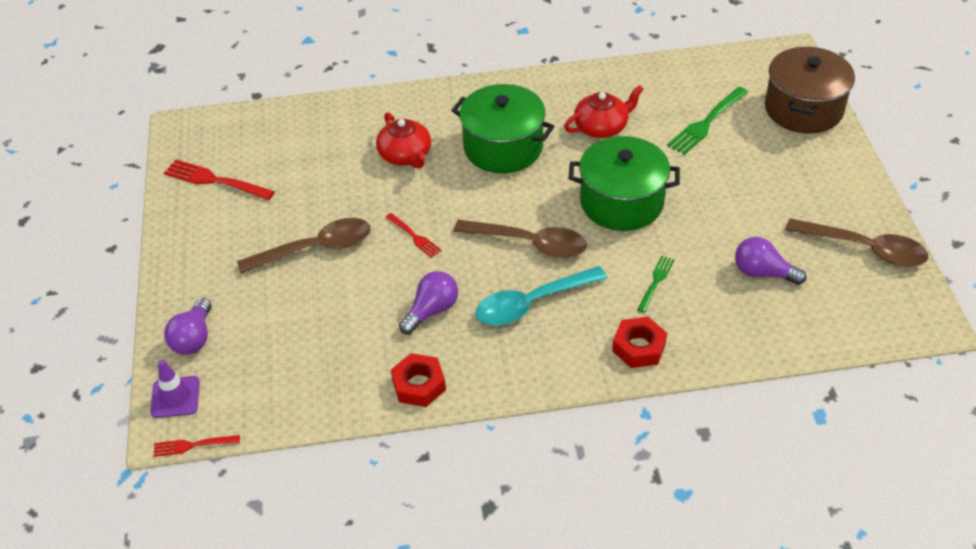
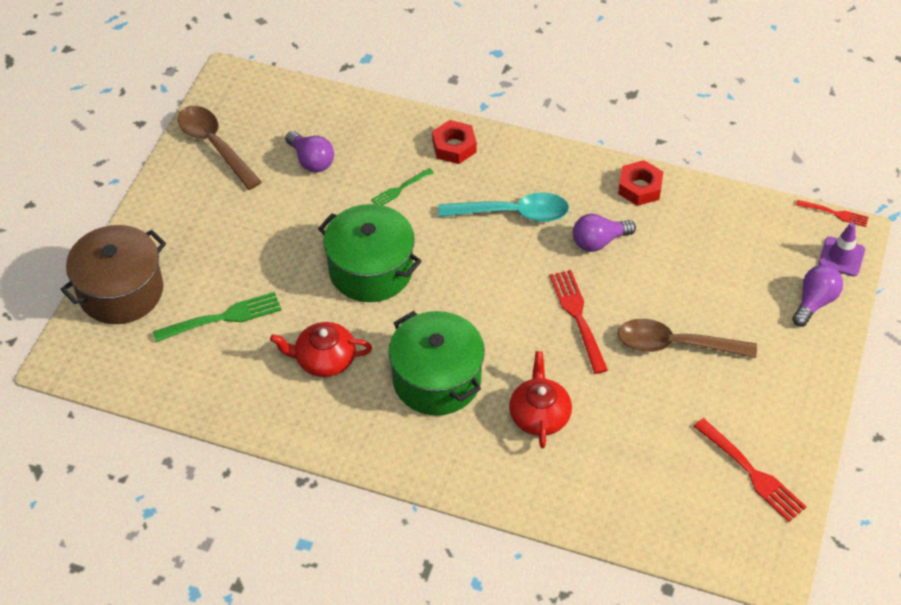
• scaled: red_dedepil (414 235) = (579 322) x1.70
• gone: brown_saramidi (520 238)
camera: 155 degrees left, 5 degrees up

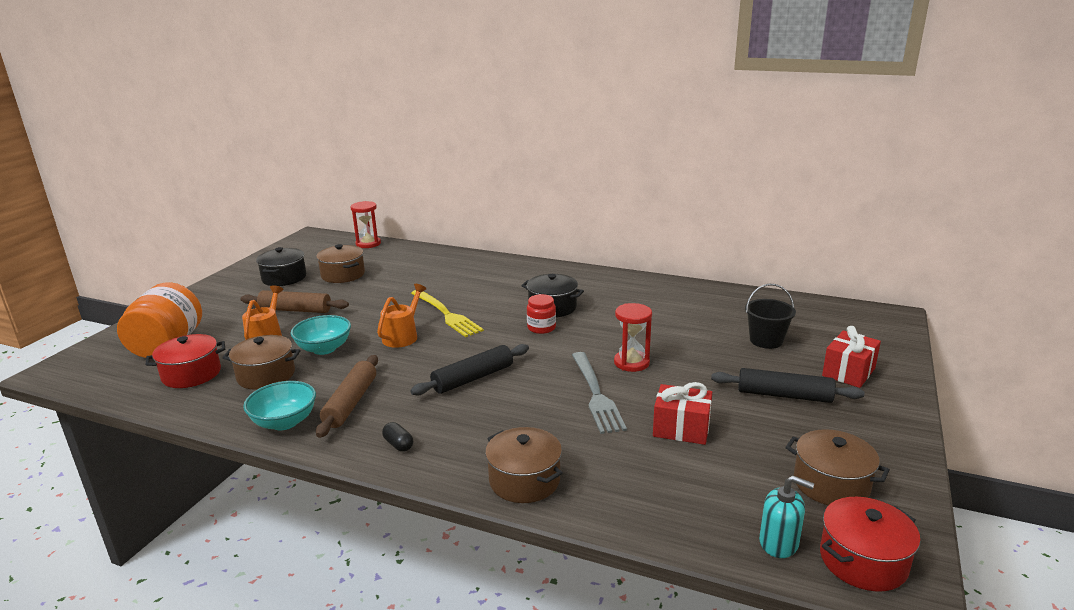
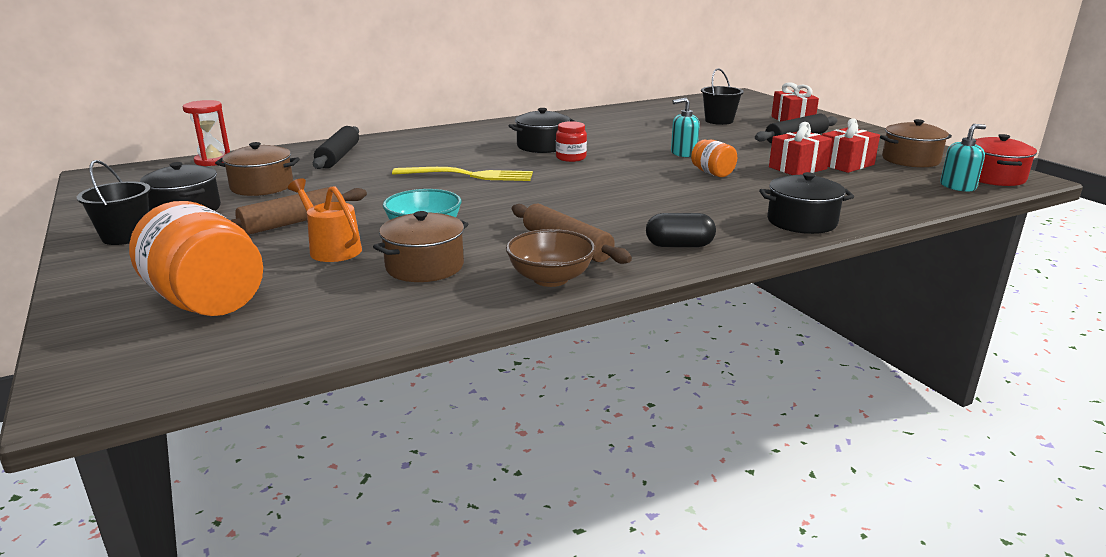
• gone: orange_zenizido (402 316)
• swapped: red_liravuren (633 337) to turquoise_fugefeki (685 127)
• gone: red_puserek (185 361)
• shifted: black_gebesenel (469 370) to (336 147)
• swapped: grey_dedepil (599 393) to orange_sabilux (714 158)
• repainted: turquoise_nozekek (279 405) to brown_nozekek (551 258)
• scaled: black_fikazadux (397 437) = (681 230) x1.52
• repainted: brown_puserek (524 465) to black_puserek (806 203)
• new: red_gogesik (851 145)
• new: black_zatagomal (114 202)
camera: 50 degrees left, 0 degrees up

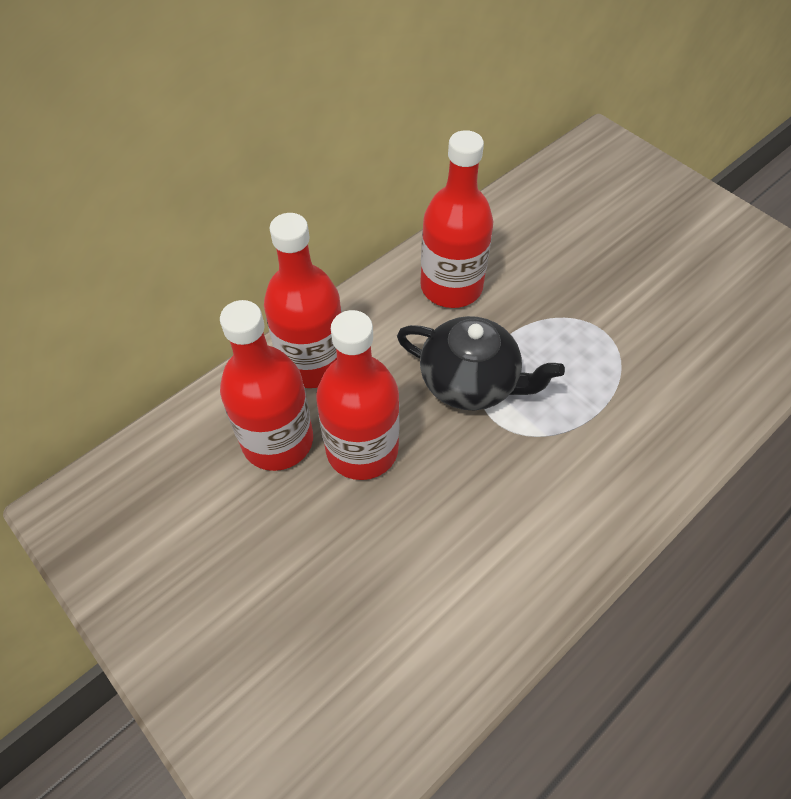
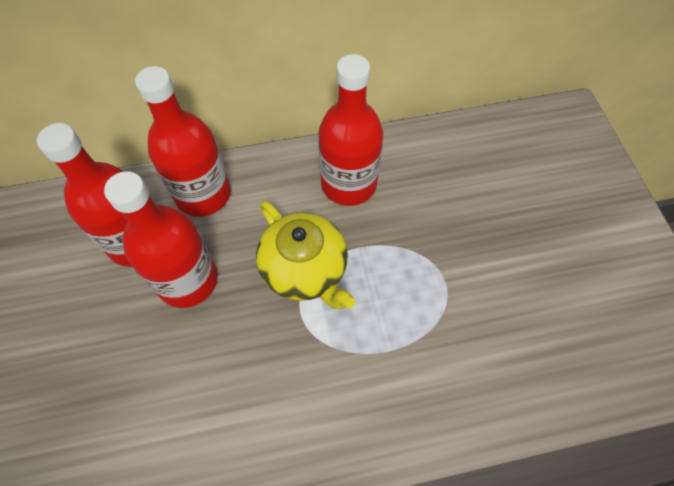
• repainted: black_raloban (481 363) to yellow_raloban (305 255)
camera: 30 degrees right, 5 degrees up

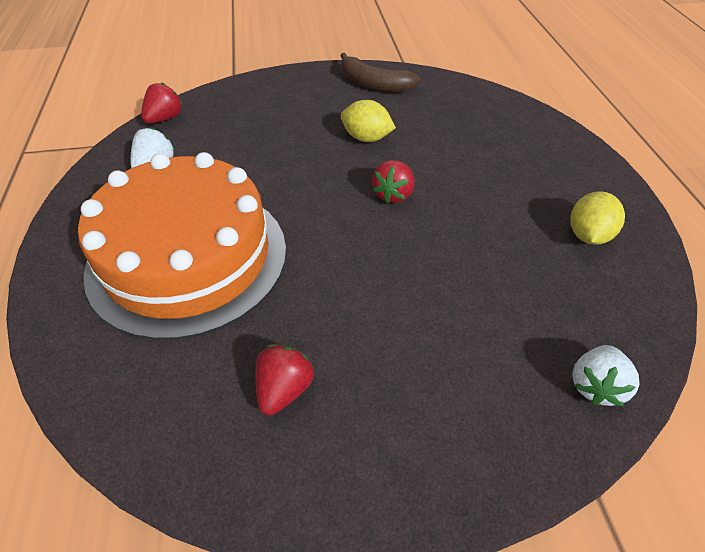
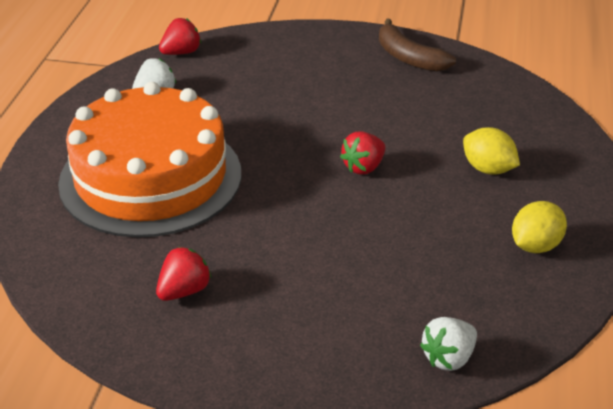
• shifted: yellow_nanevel (368 121) to (491 151)
camera: 20 degrees right, 10 degrees down

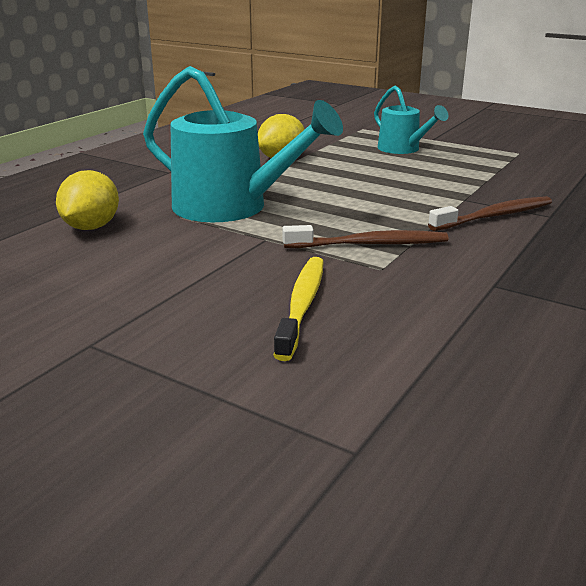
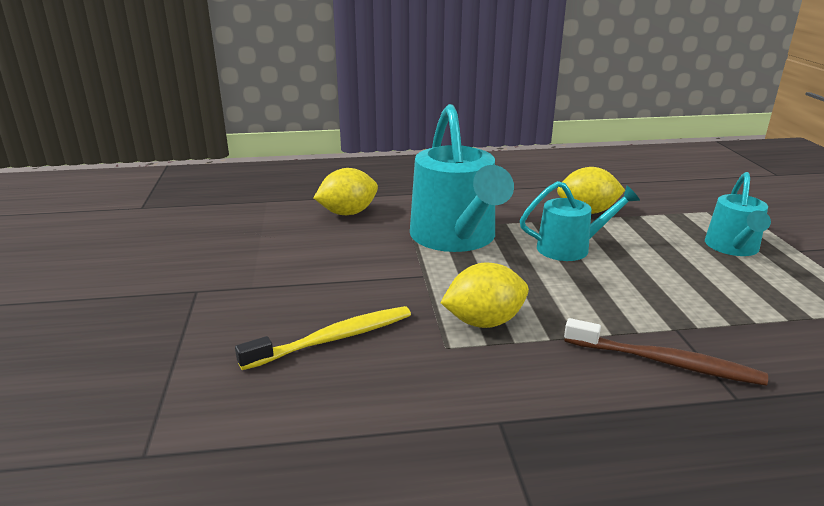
• swapped: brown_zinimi (365 236) to yellow_nanevel (484 295)
• new: turquoise_zenizido (580 221)
camera: 50 degrees right, 0 degrees up

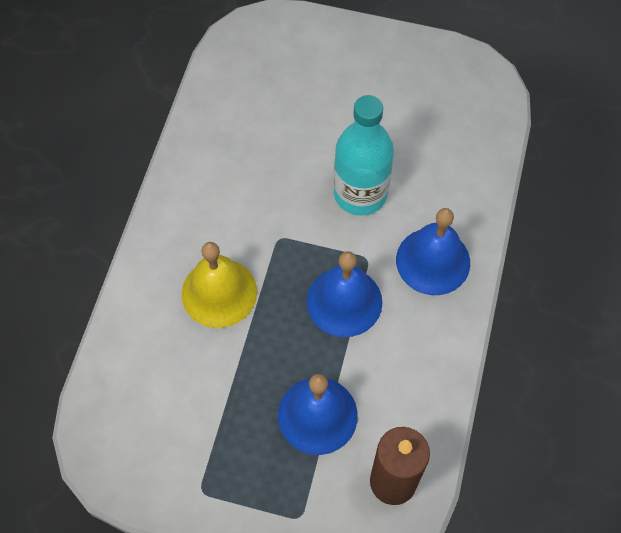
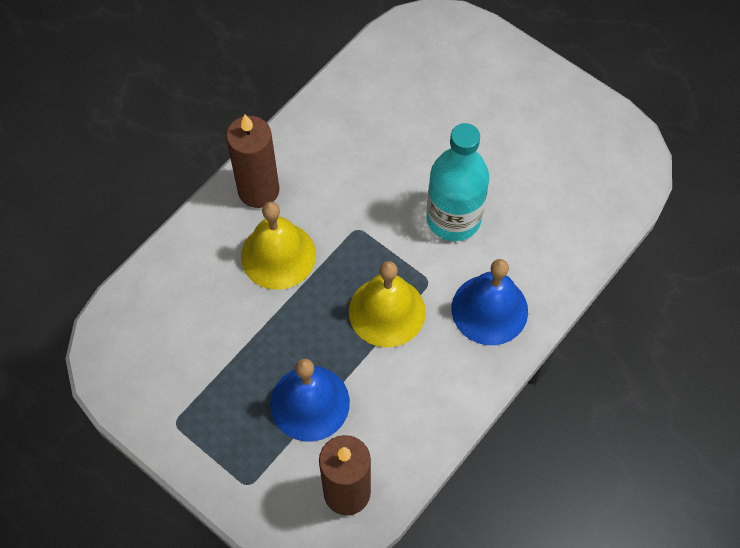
• repainted: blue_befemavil (344 294) to yellow_befemavil (387 304)
• new: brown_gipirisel (252 161)
camera: 25 degrees right, 0 degrees up

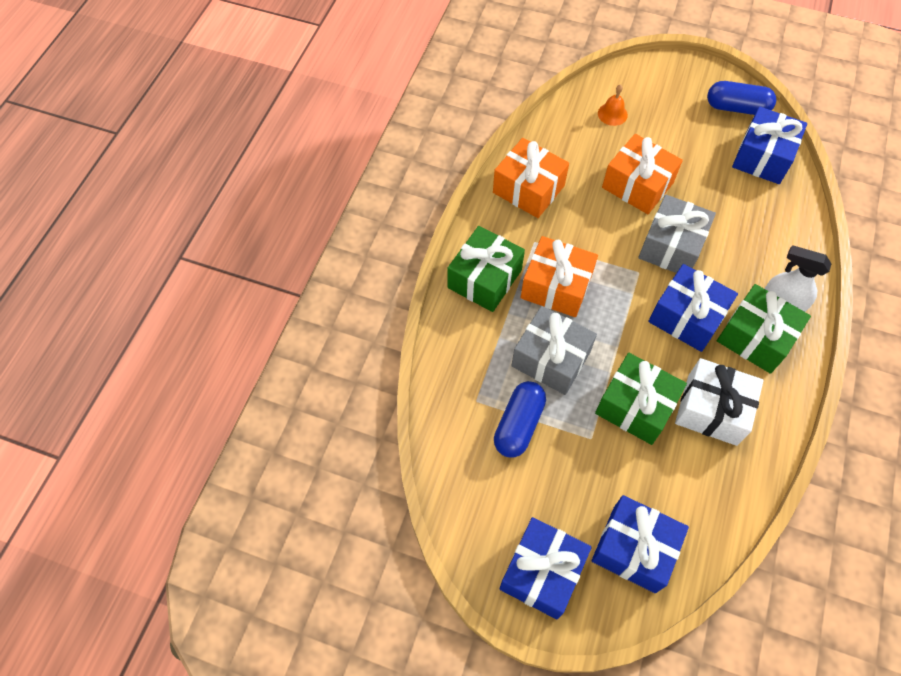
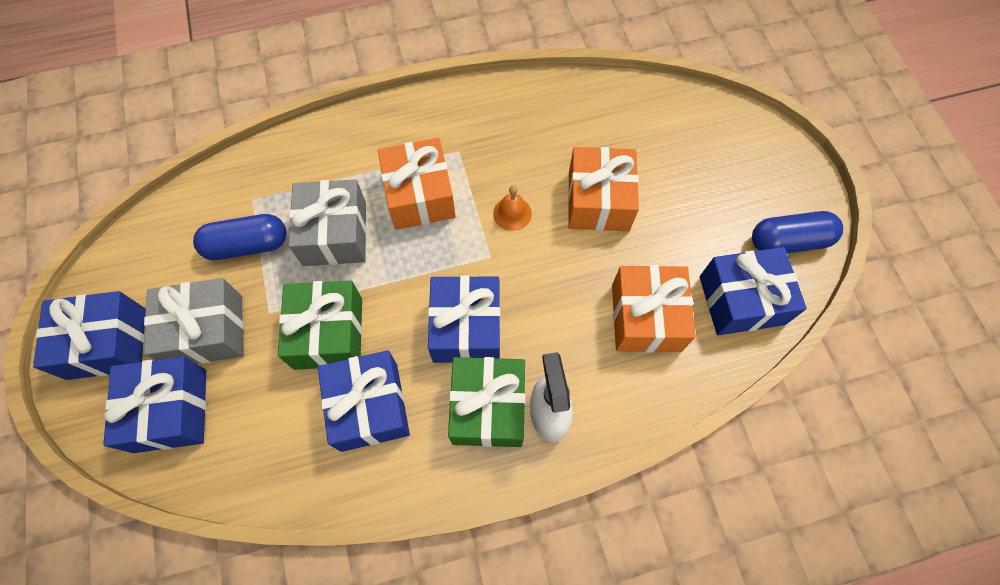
• rotated: blue_fikazadux (741 98) = (797 232) 75 degrees counterclockwise
• shifted: orange_befemavil (613 105) to (512 208)
• shifted: orange_gogesik (531 178) to (654 309)
• shifted: grey_gogesik (677 233) to (193 321)
• gone: green_gogesik (486 269)
• repainted: white_gogesik (719 402) to blue_gogesik (364 401)
camera: 55 degrees right, 5 degrees up

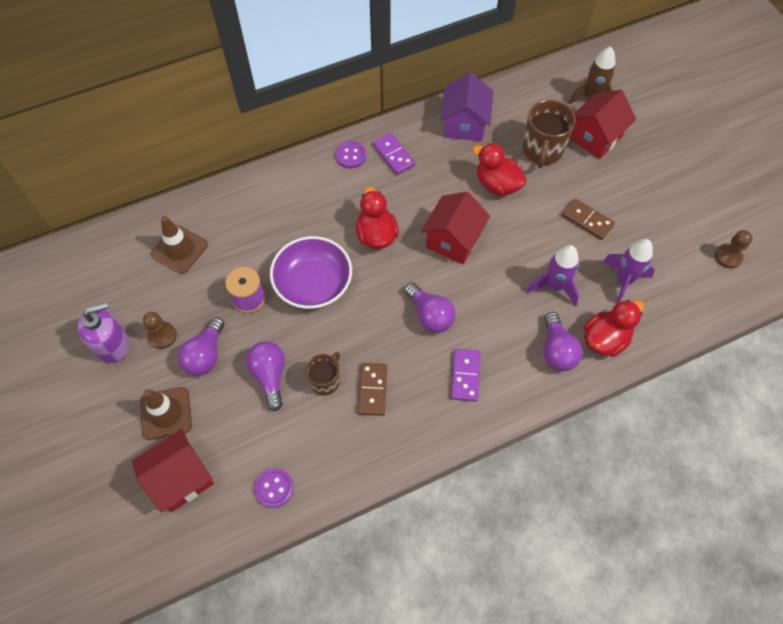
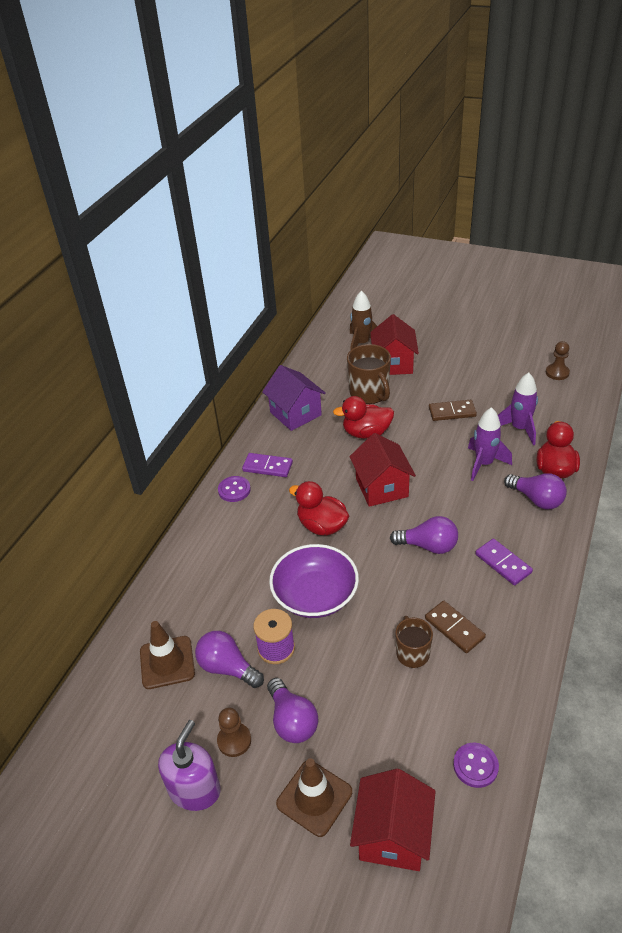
• shifted: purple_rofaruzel (265 376) to (229 659)
camera: 40 degrees left, 20 degrees down

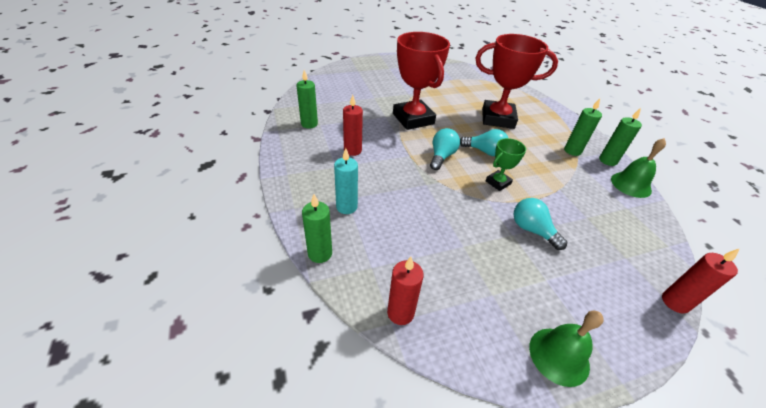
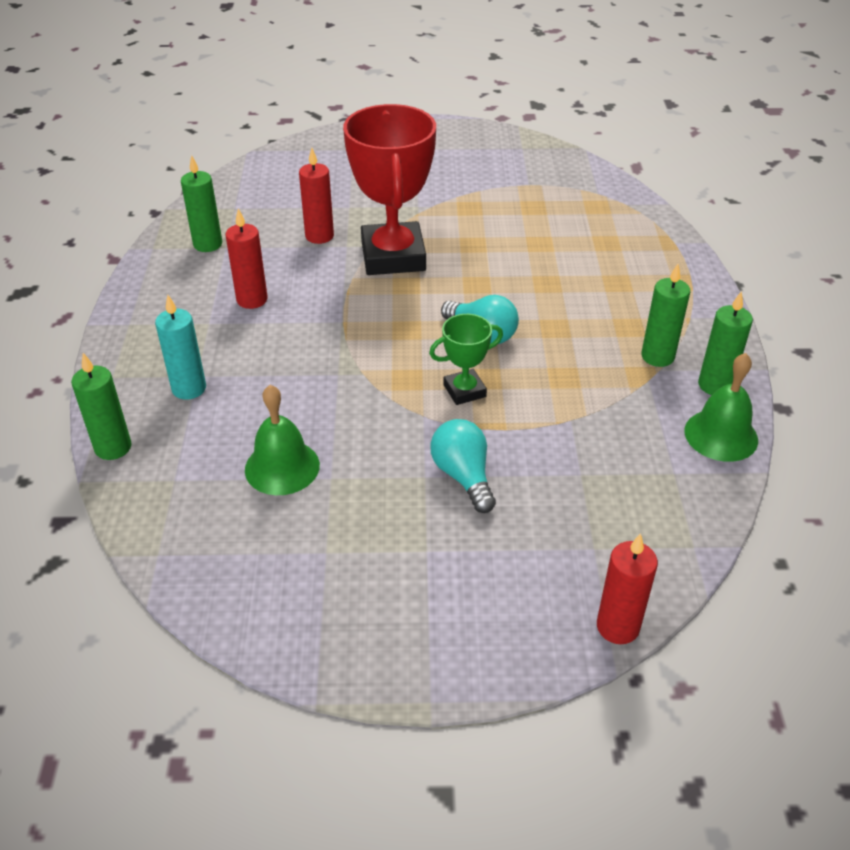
• gone: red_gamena (516 81)
• gone: turquoise_rofaruzel (445 149)
• shifted: red_gipirisel (405 291) to (316 196)
• shifted: green_befemavil (566 348) to (282 440)
camera: 20 degrees right, 0 degrees up

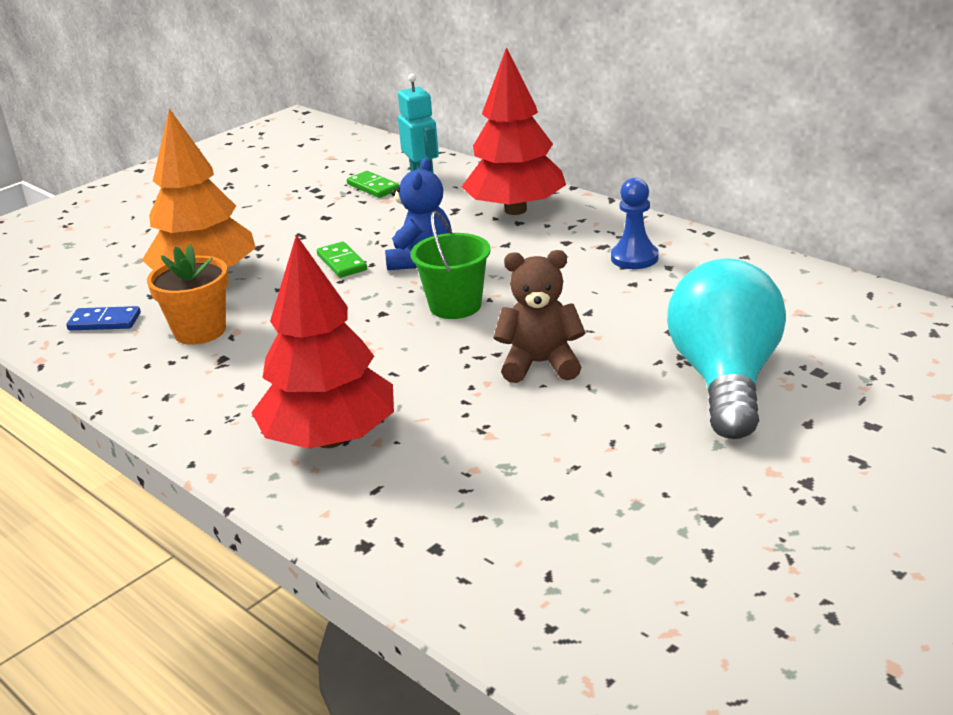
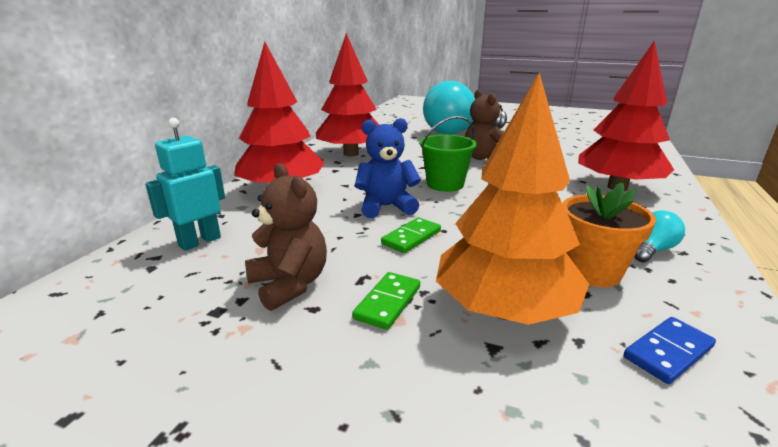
• shifted: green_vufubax (373 184) to (386 301)
• swapped: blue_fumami (635 223) to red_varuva (347 94)
• rotated: blue_vufubax (103 318) = (670 350) 75 degrees clockwise
• new: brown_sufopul (286 237)
• new: turquoise_rofaruzel (659 236)
camera: 115 degrees left, 5 degrees down

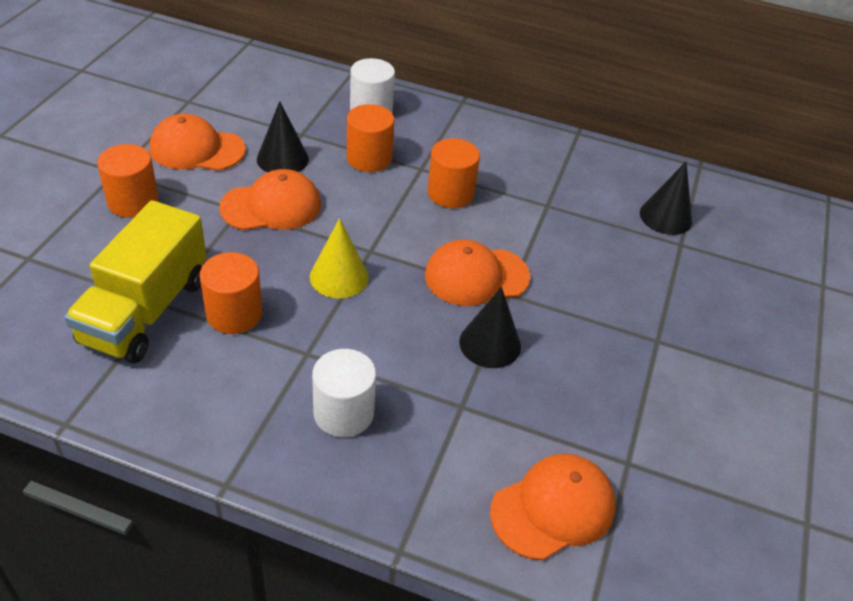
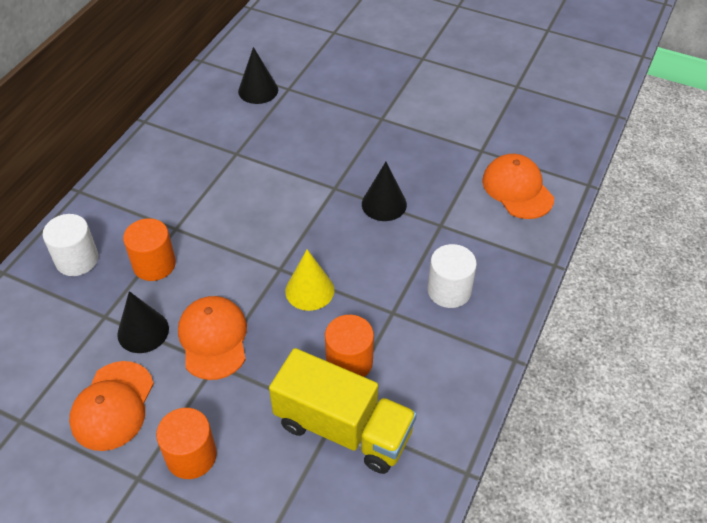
• gone: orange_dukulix (453 173)
• gone: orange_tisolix (477 272)
camera: 80 degrees left, 5 degrees up

